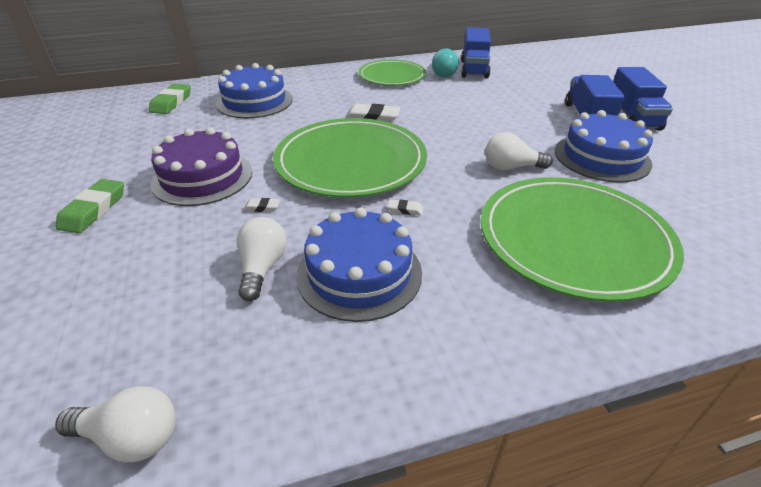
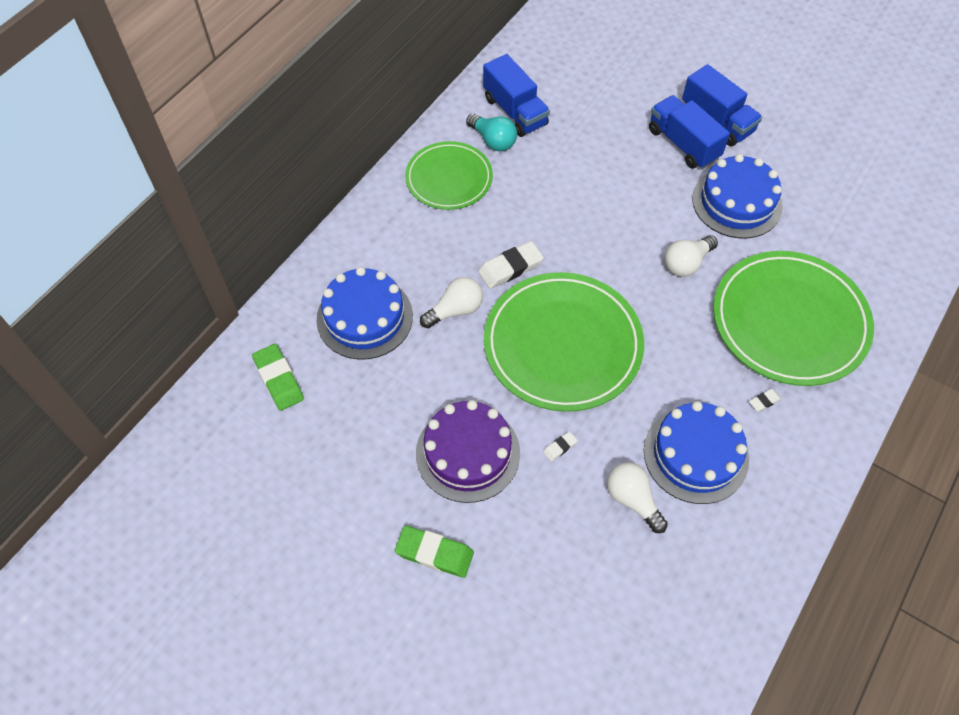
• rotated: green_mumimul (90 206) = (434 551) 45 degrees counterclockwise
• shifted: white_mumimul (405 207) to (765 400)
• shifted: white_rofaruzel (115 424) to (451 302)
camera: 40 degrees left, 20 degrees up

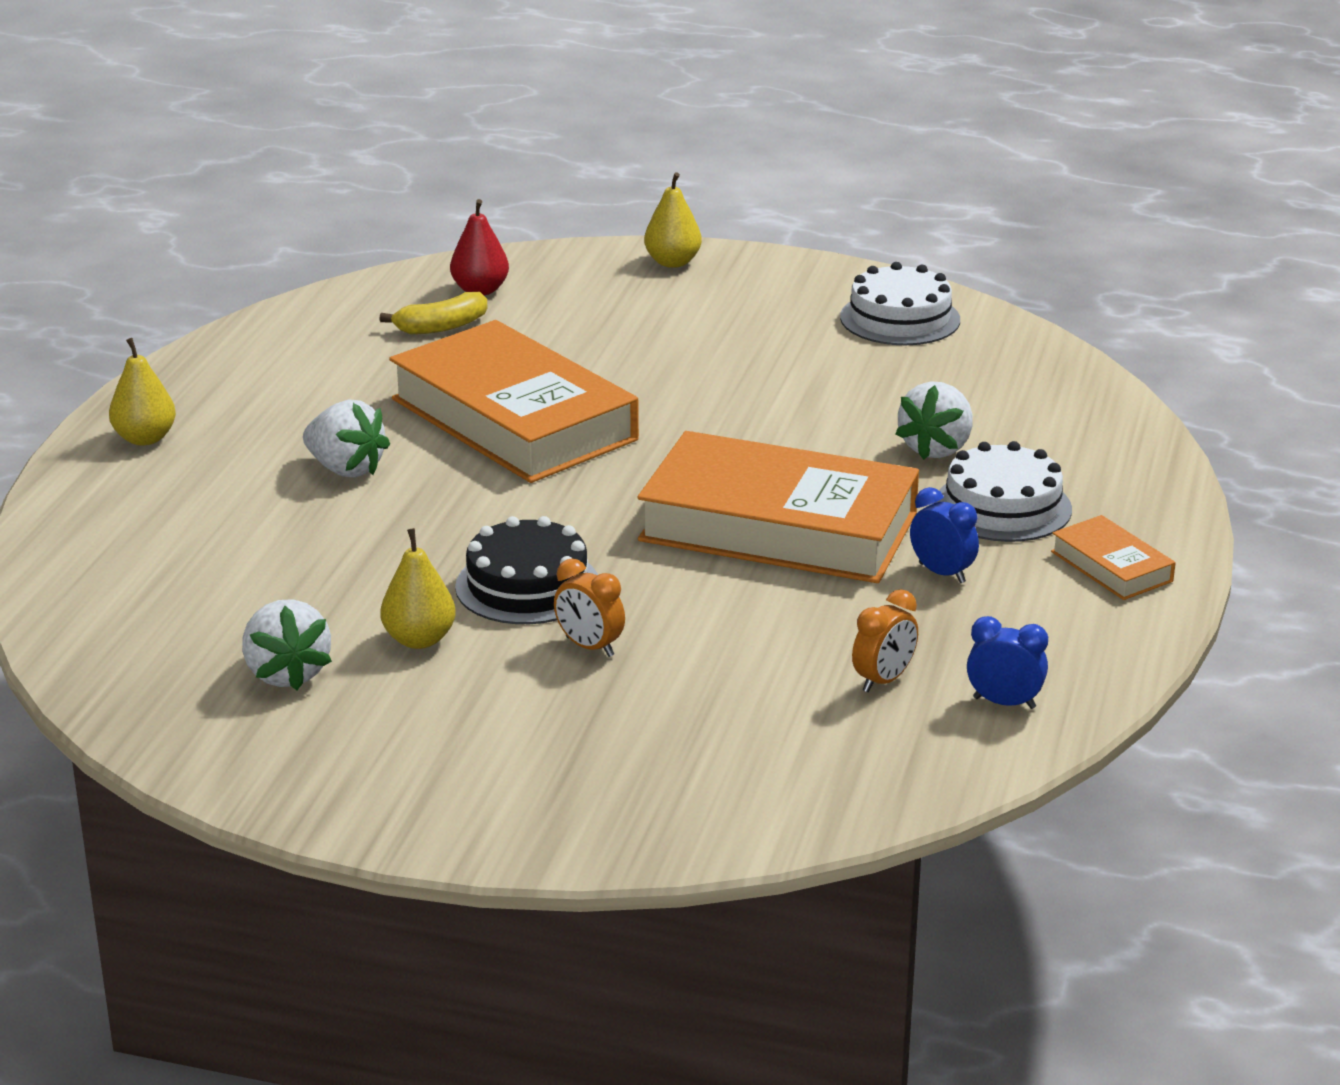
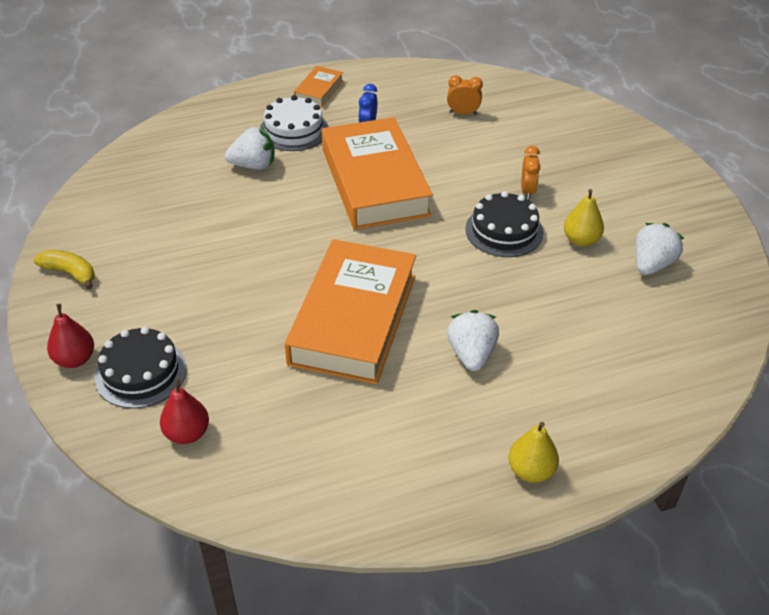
• repainted: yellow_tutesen (673 220) to red_tutesen (70 336)
• gone: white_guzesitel (900 303)
• shifted: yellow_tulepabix (433 313) to (64 270)
• gone: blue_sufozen (1007 662)
• new: black_guzesitel (141 368)
camera: 125 degrees left, 15 degrees up

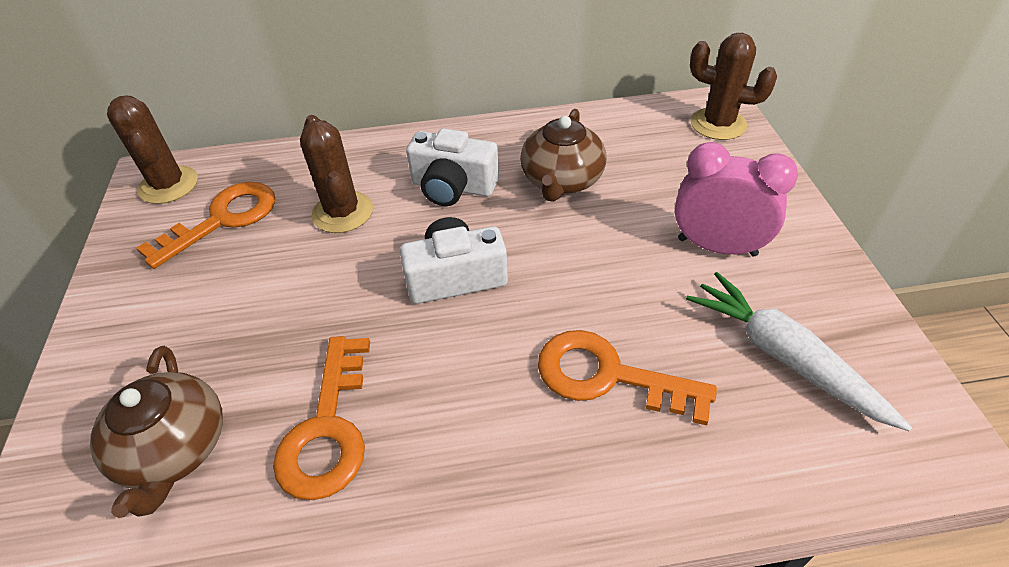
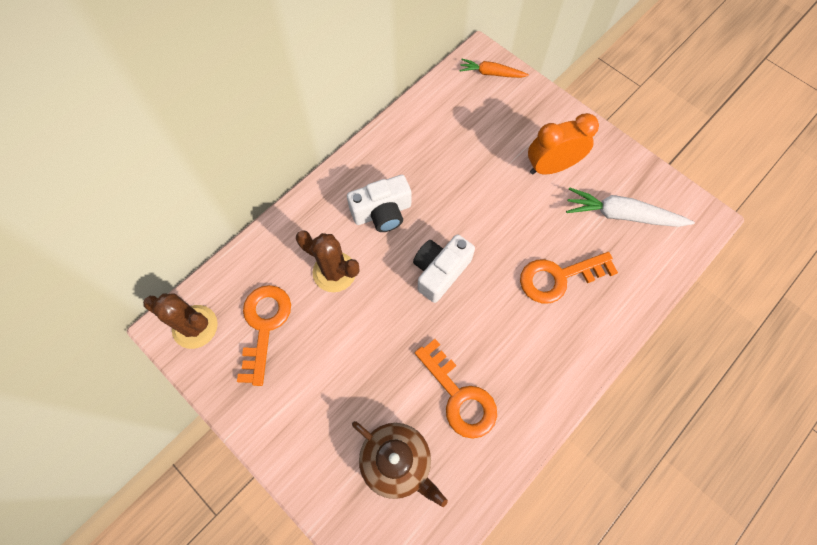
• swapped: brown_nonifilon (733 86) to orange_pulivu (494 68)
• gone: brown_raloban (563 155)
• repainted: pink_sufozen (736 199) to orange_sufozen (563 143)
camera: 40 degrees left, 20 degrees up

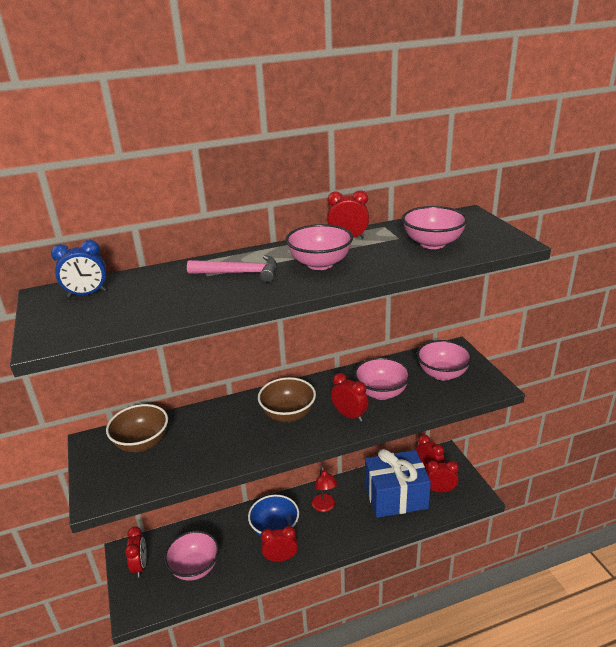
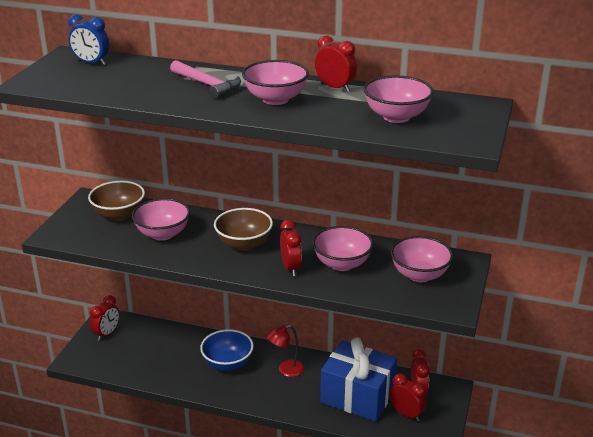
• rotated: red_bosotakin (325 489) = (285 351) 45 degrees clockwise
• gone: red_sufozen (279 544)
• shifted: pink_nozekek (191 556) to (161 219)
camera: 35 degrees right, 0 degrees up

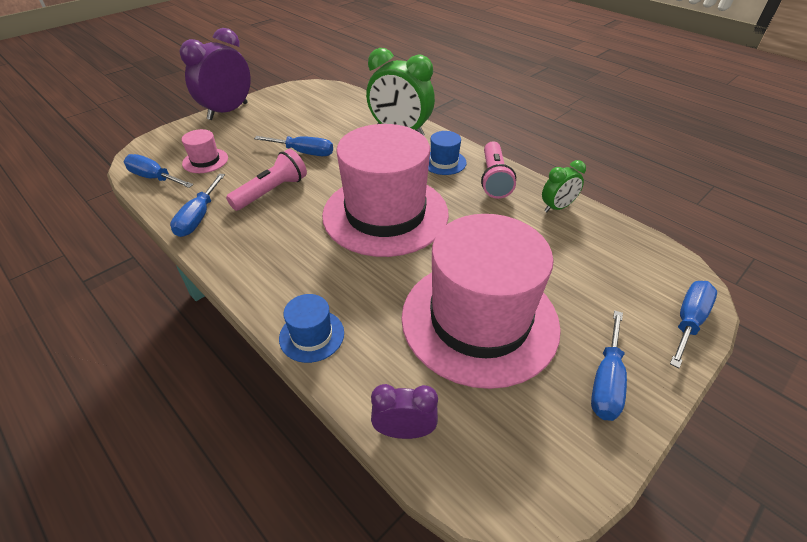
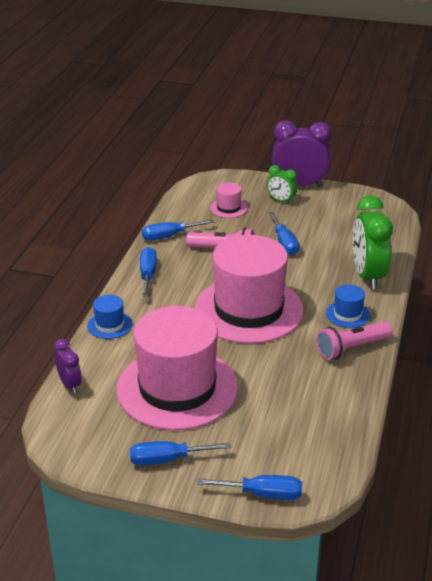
• shifted: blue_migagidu (158 171) to (148 272)
• shifted: green_sufozen (564 186) to (282 184)
camera: 60 degrees right, 10 degrees down

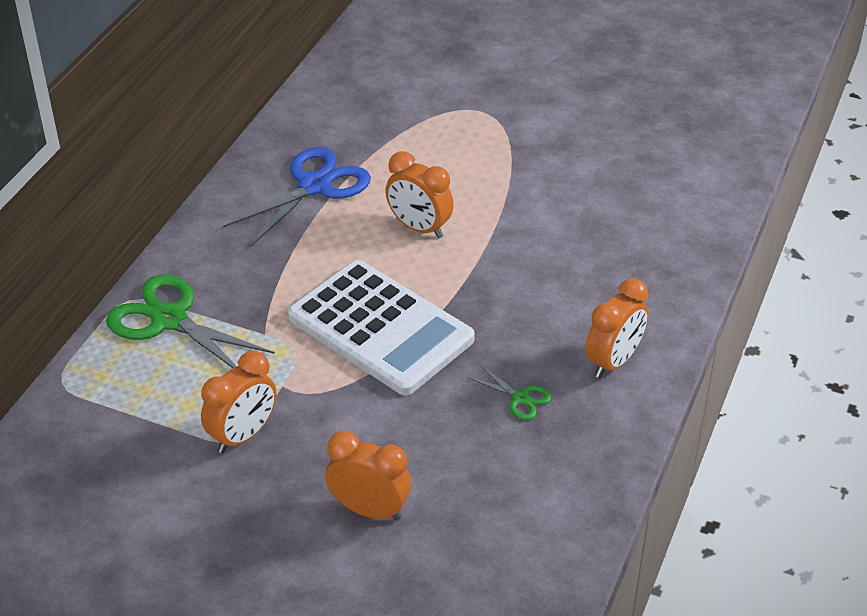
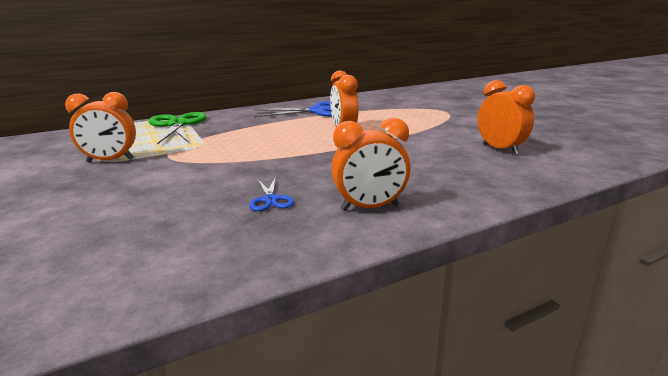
• gone: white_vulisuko (381 327)
• repainted: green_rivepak (509 392) to blue_rivepak (271 194)
• shifted: orange_sufozen (368 475) to (506 117)
camera: 40 degrees right, 20 degrees down

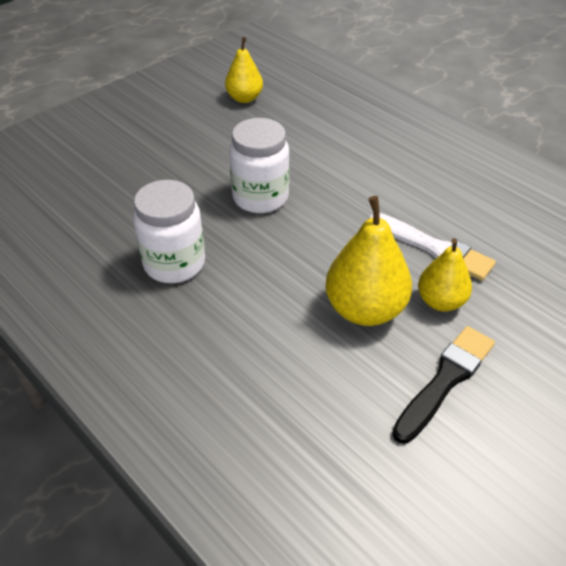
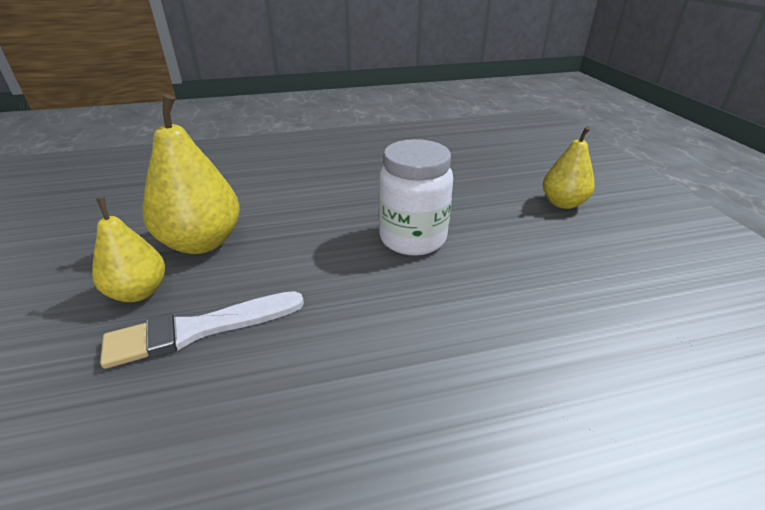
• shifted: yellow_tutesen (244 70) to (569 167)
• gone: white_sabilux (169 231)
• gone: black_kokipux (443 384)
camera: 120 degrees right, 10 degrees down

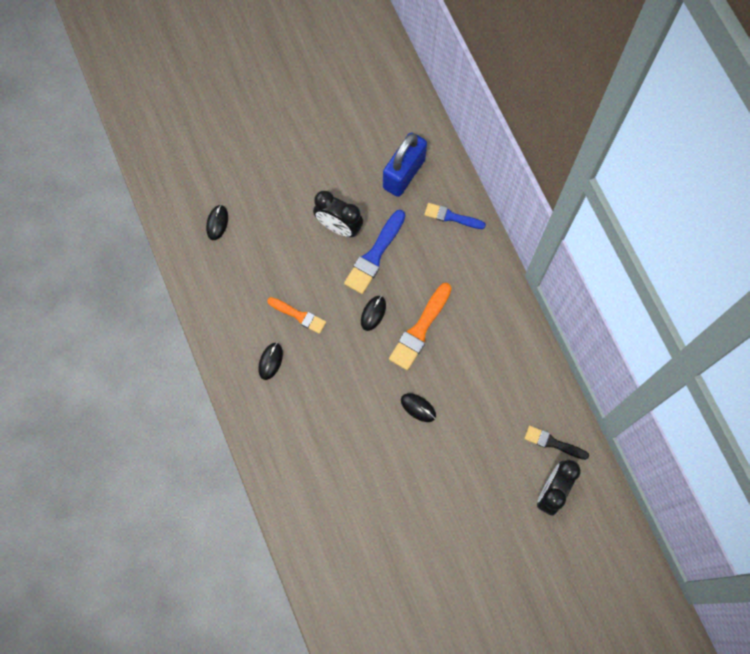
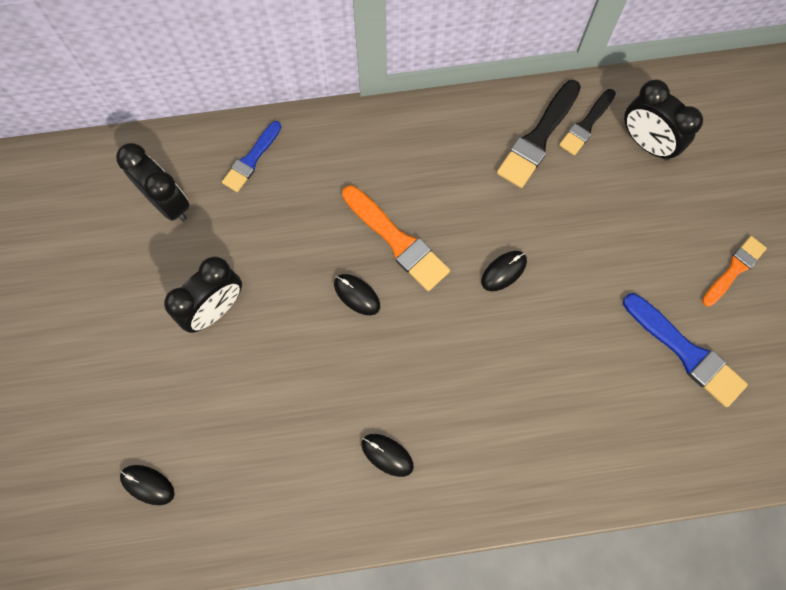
• swapped: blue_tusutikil (405 164) to black_sufozen (153 182)
• shifted: blue_kokipux (374 252) to (685 350)
• shifted: orange_kokipux (296 315) to (734 271)
• new: black_kokipux (539 134)
camera: 75 degrees left, 0 degrees up

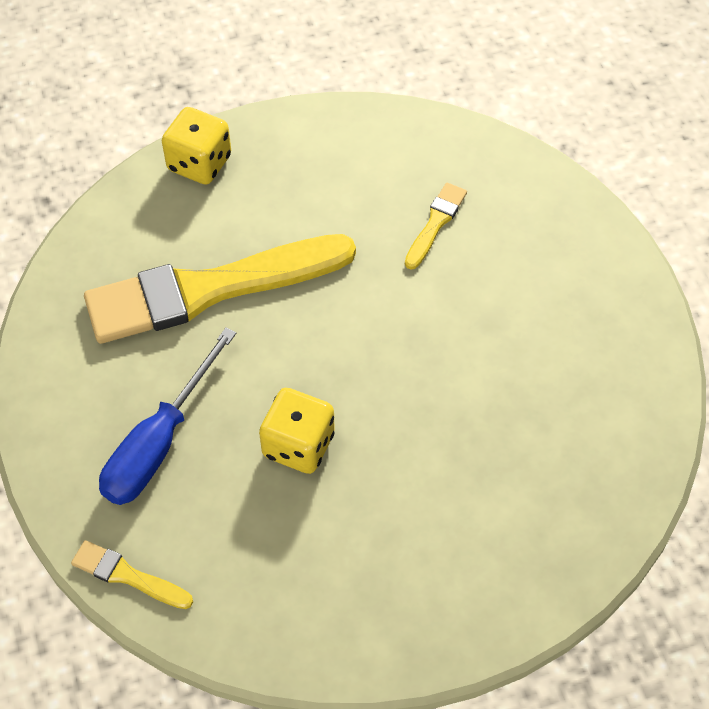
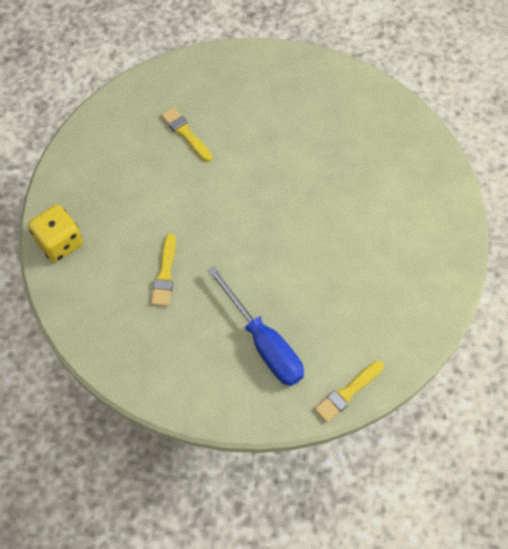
• scaled: yellow_kokipux (220 289) = (163 270) x0.42
• gone: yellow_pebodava (297 431)
camera: 65 degrees left, 5 degrees up

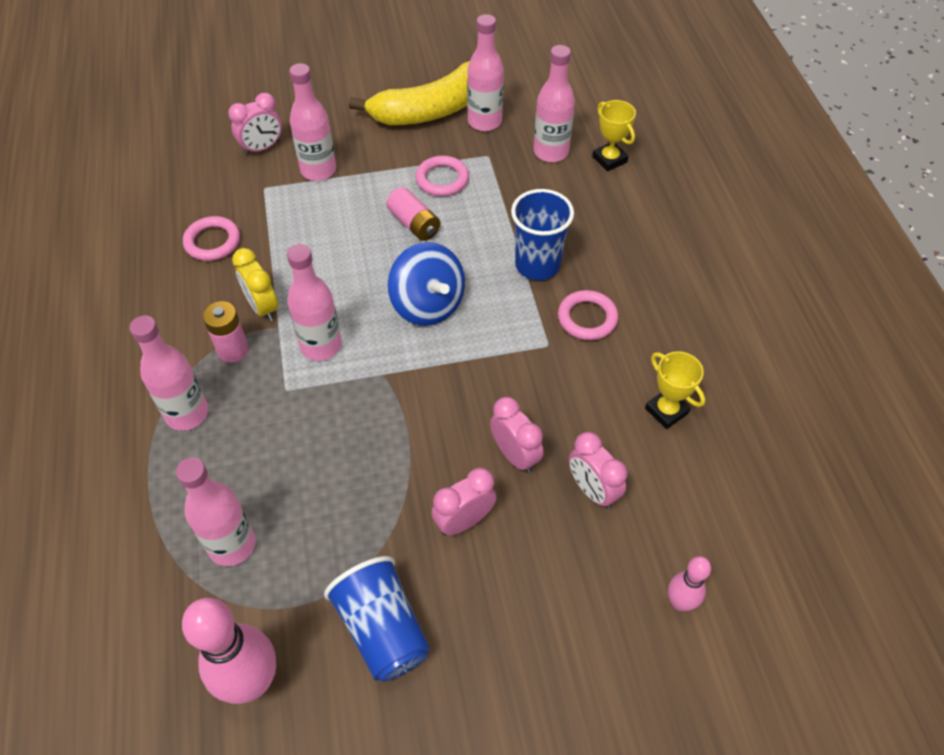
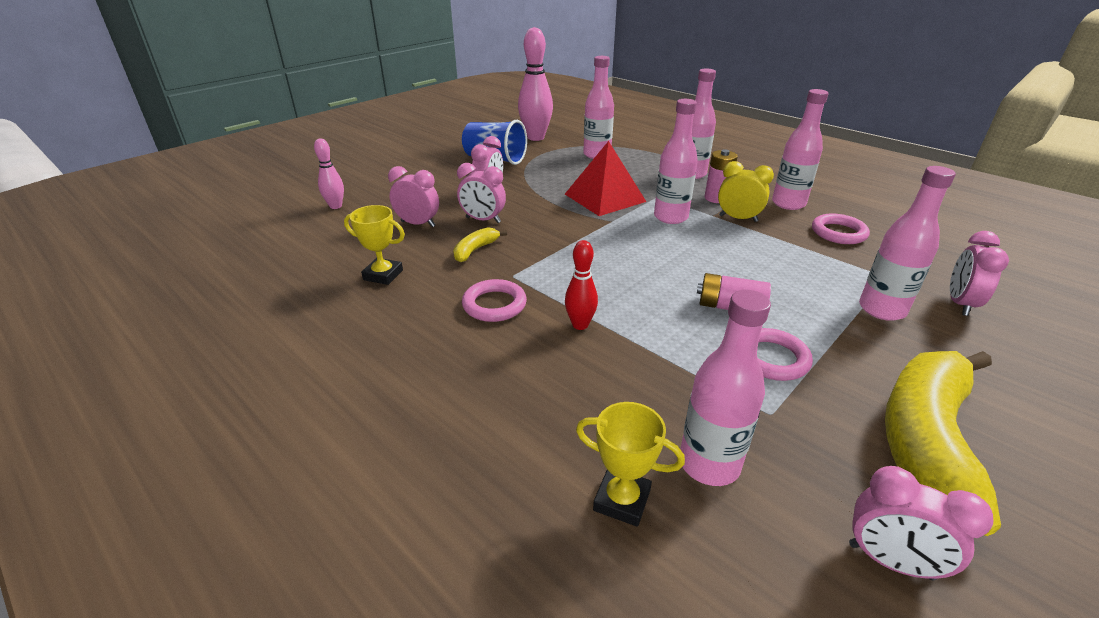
• shifted: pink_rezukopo (485 72) to (800 149)
• swapped: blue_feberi (542 234) to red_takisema (581 285)
• gone: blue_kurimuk (426 284)
• new: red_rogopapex (605 178)
• new: yellow_tulepabix (480 244)
• new: pink_sufozen (921 523)
camera: 145 degrees right, 20 degrees down

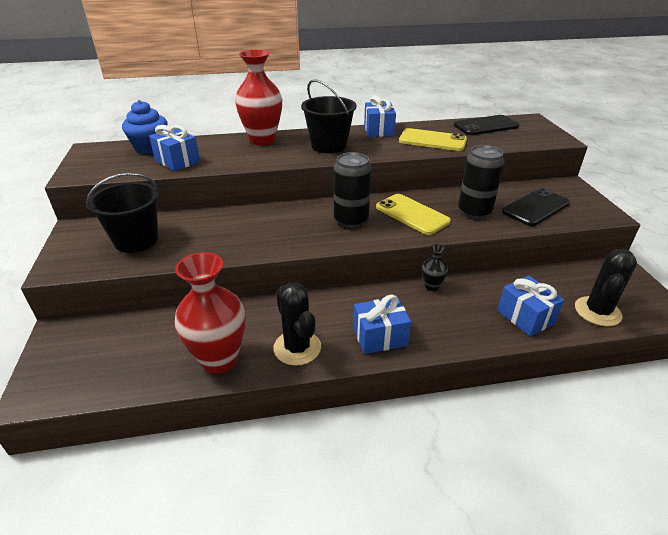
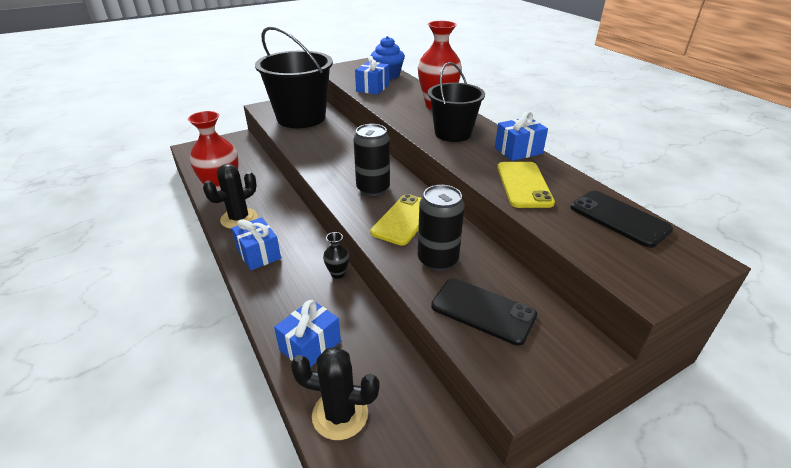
• scaled: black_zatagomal (122 213) = (294 77) x1.62
camera: 70 degrees right, 0 degrees up

